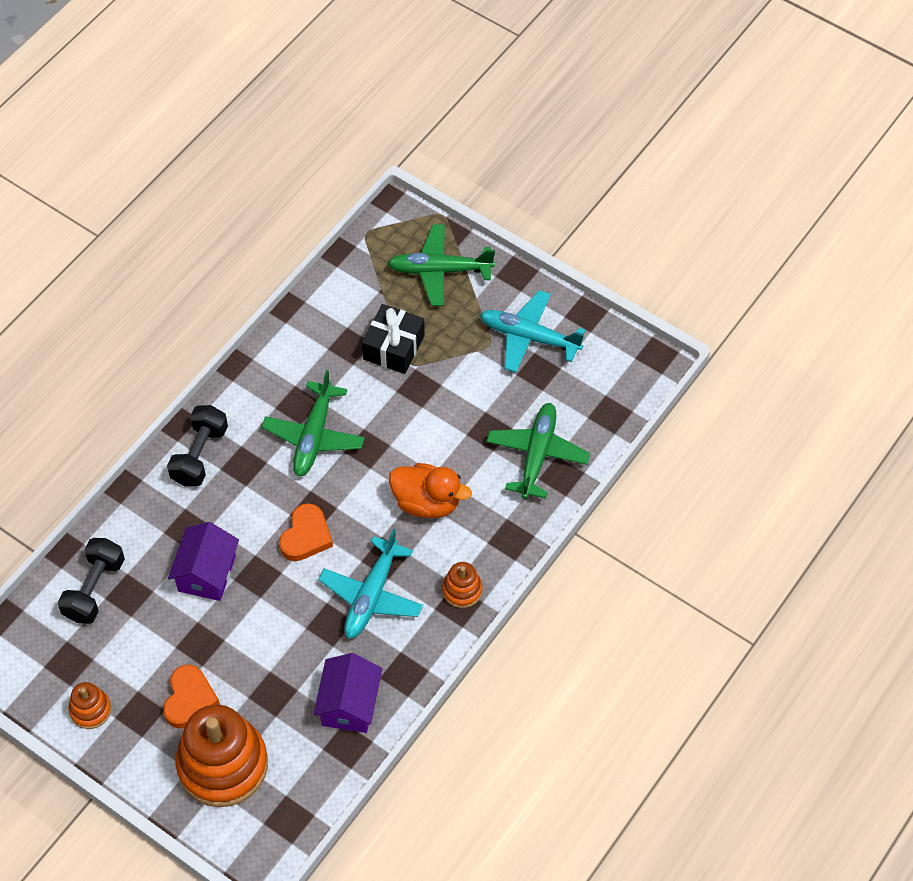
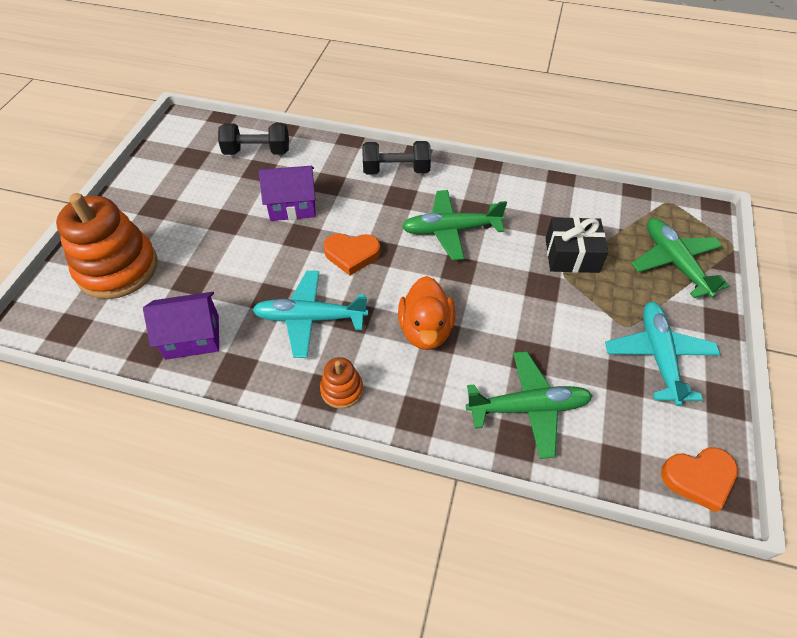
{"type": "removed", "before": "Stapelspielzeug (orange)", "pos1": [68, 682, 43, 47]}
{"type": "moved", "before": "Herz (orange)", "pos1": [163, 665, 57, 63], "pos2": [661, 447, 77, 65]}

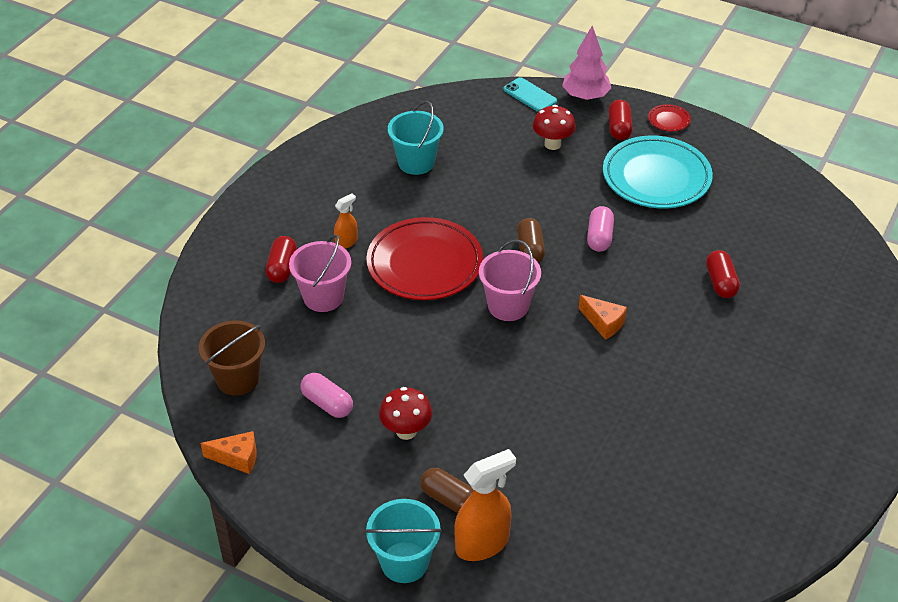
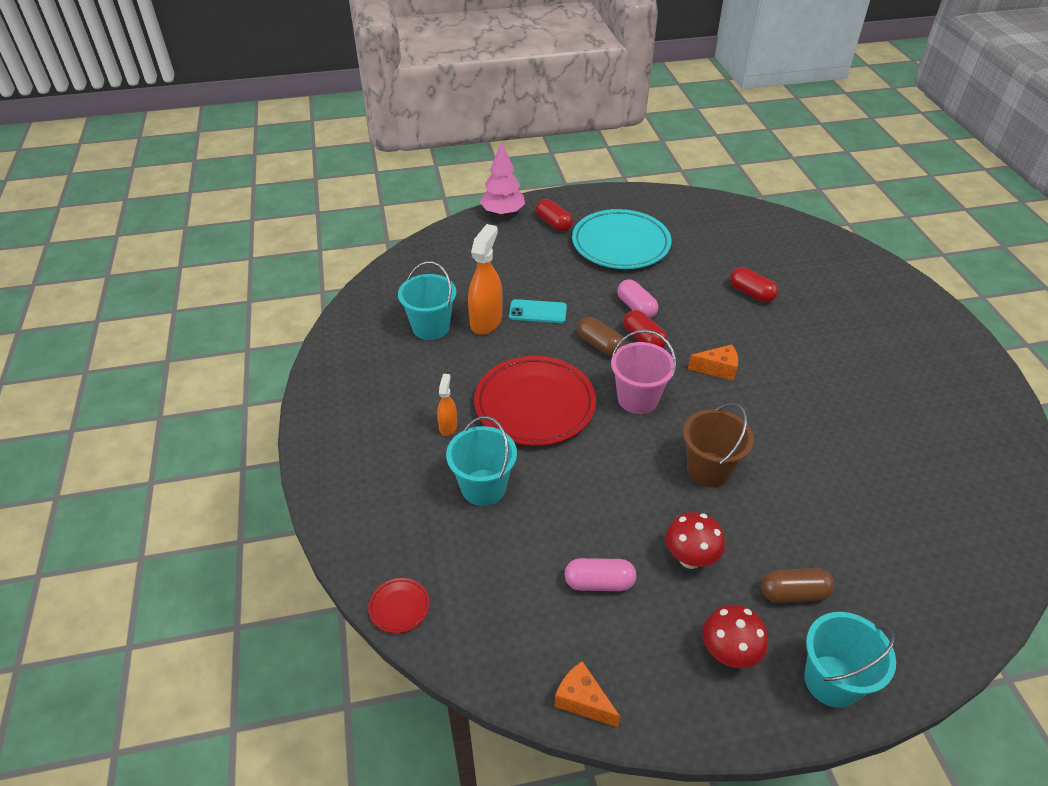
{"type": "moved", "before": "Eimer (braun)", "pos1": [199, 320, 66, 76], "pos2": [683, 403, 71, 84]}
{"type": "turned", "before": "Käse (orange)", "pos1": [200, 431, 57, 43], "pos2": [554, 661, 66, 66], "turn": -105}
{"type": "moved", "before": "Kapsel (rot)", "pos1": [266, 236, 31, 47], "pos2": [623, 310, 45, 38]}
{"type": "recoloured", "before": "Eimer (rosa)", "after": "Eimer (türkis)", "pos1": [289, 235, 62, 77], "pos2": [446, 416, 71, 90]}
{"type": "moved", "before": "Sprühflasche (orange)", "pos1": [454, 449, 62, 112], "pos2": [468, 224, 35, 111]}
{"type": "moved", "before": "Handy (türkis)", "pos1": [504, 77, 53, 35], "pos2": [509, 299, 58, 24]}
{"type": "moved", "before": "Pilz (rot)", "pos1": [533, 105, 43, 45], "pos2": [703, 605, 65, 63]}
{"type": "moved", "before": "Teller (rot)", "pos1": [648, 104, 43, 27], "pos2": [368, 578, 62, 55]}

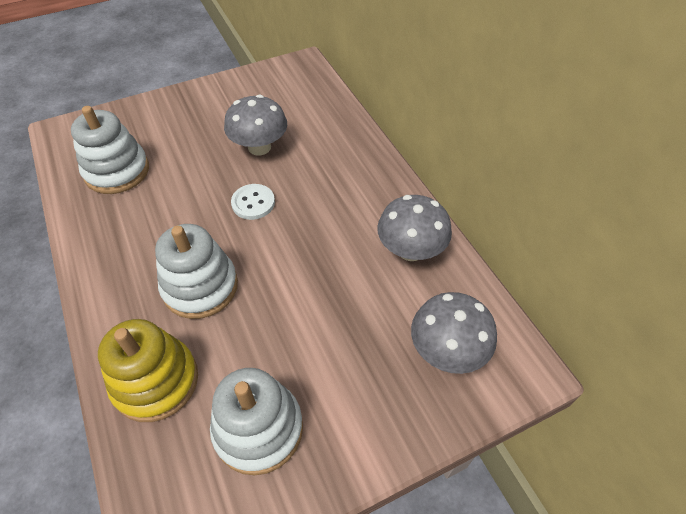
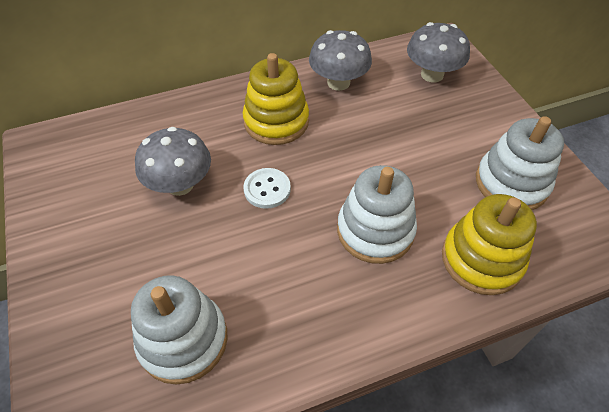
{"type": "added", "after": "Stapelspielzeug (gelb)", "pos2": [243, 53, 66, 92]}

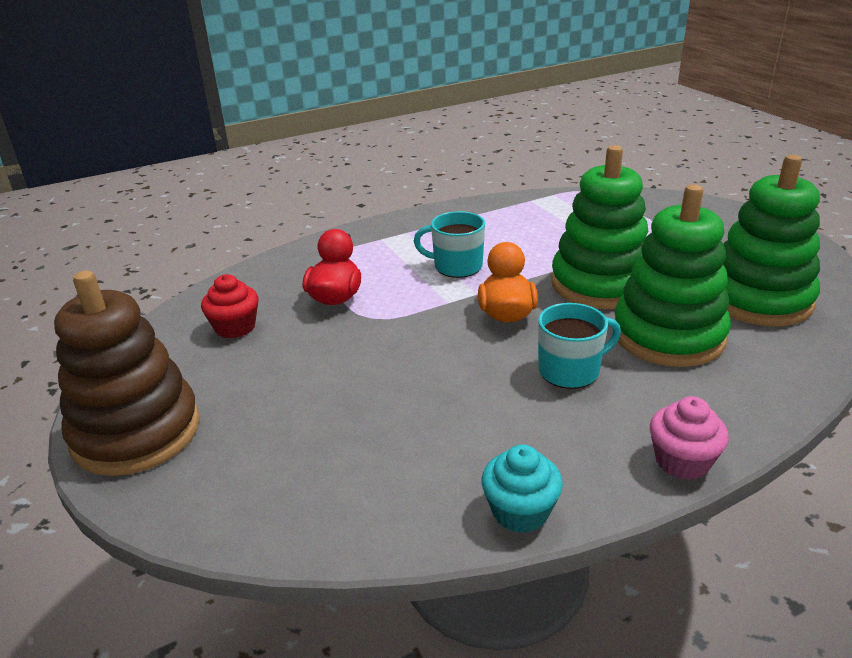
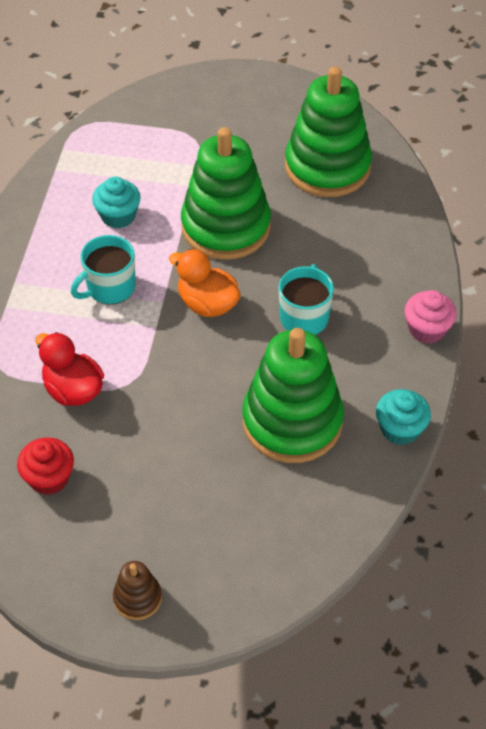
{"type": "resized", "before": "Stapelspielzeug (braun)", "pos1": [54, 271, 146, 205], "pos2": [113, 561, 49, 59], "scale": 0.44}
{"type": "moved", "before": "Stapelspielzeug (grün)", "pos1": [615, 184, 116, 183], "pos2": [242, 328, 102, 135]}
{"type": "added", "after": "Muffin (türkis)", "pos2": [92, 177, 49, 51]}

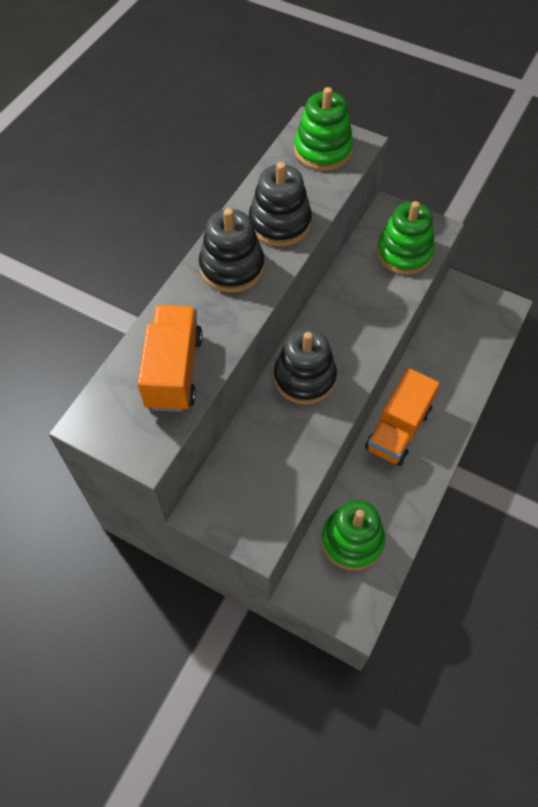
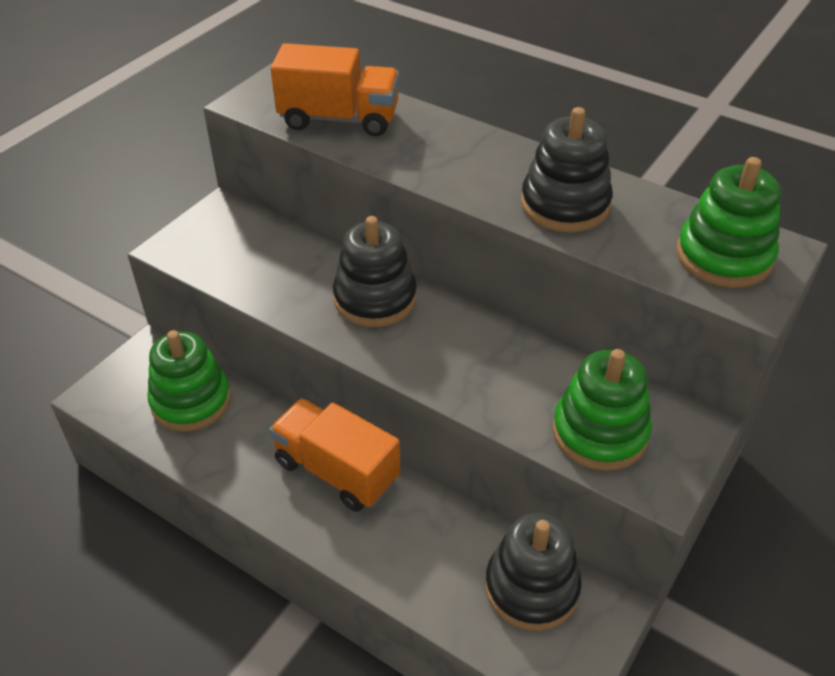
{"type": "moved", "before": "Stapelspielzeug (schwarz)", "pos1": [199, 208, 65, 85], "pos2": [485, 513, 97, 118]}

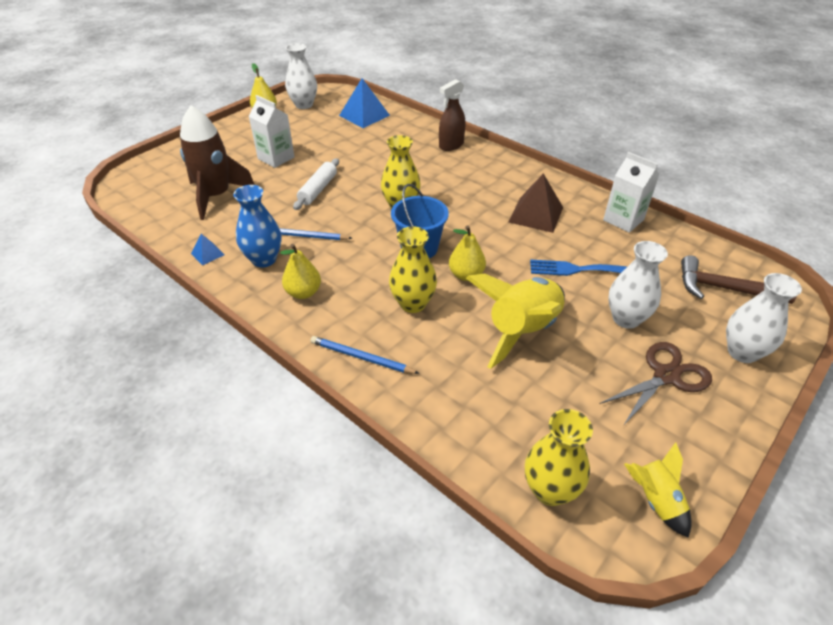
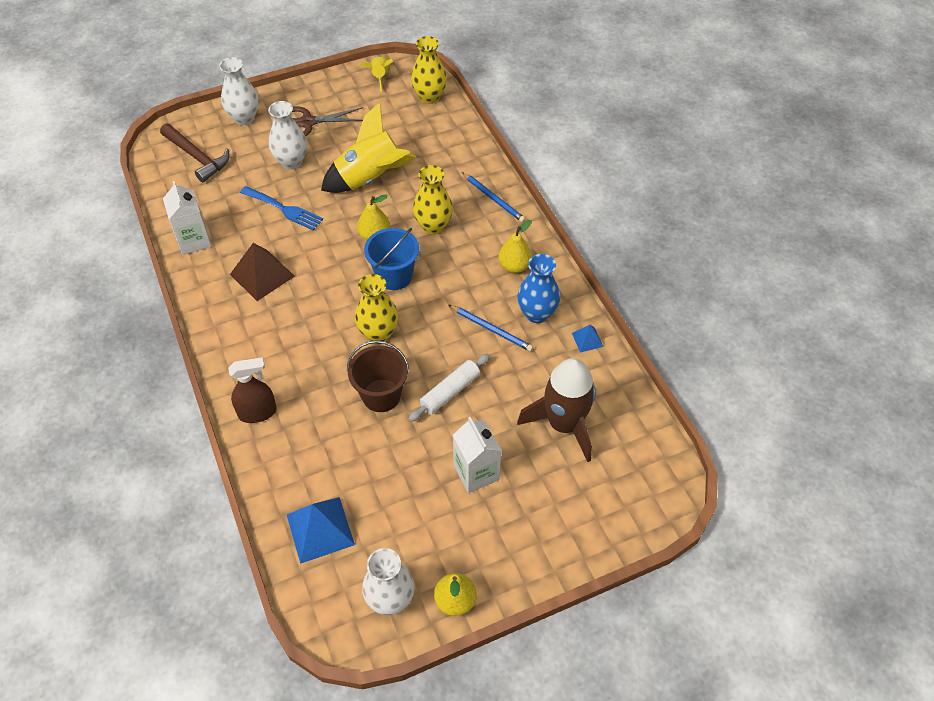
{"type": "added", "after": "Eimer (braun)", "pos2": [347, 340, 62, 72]}

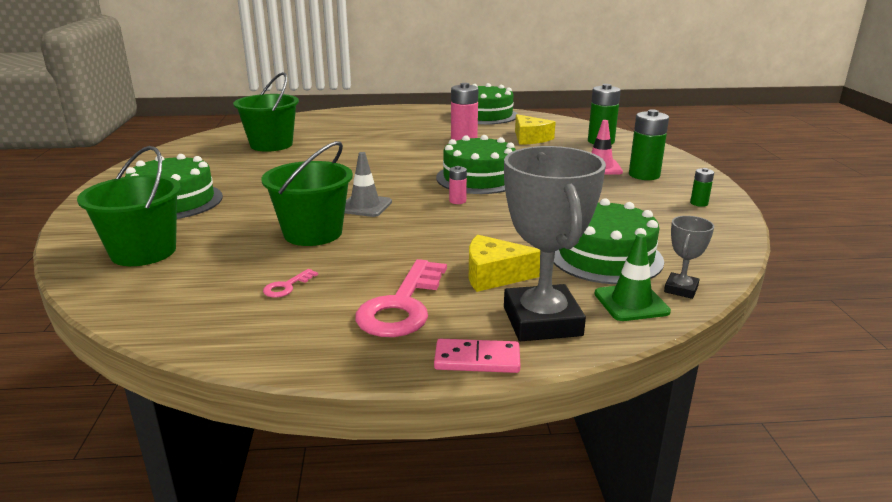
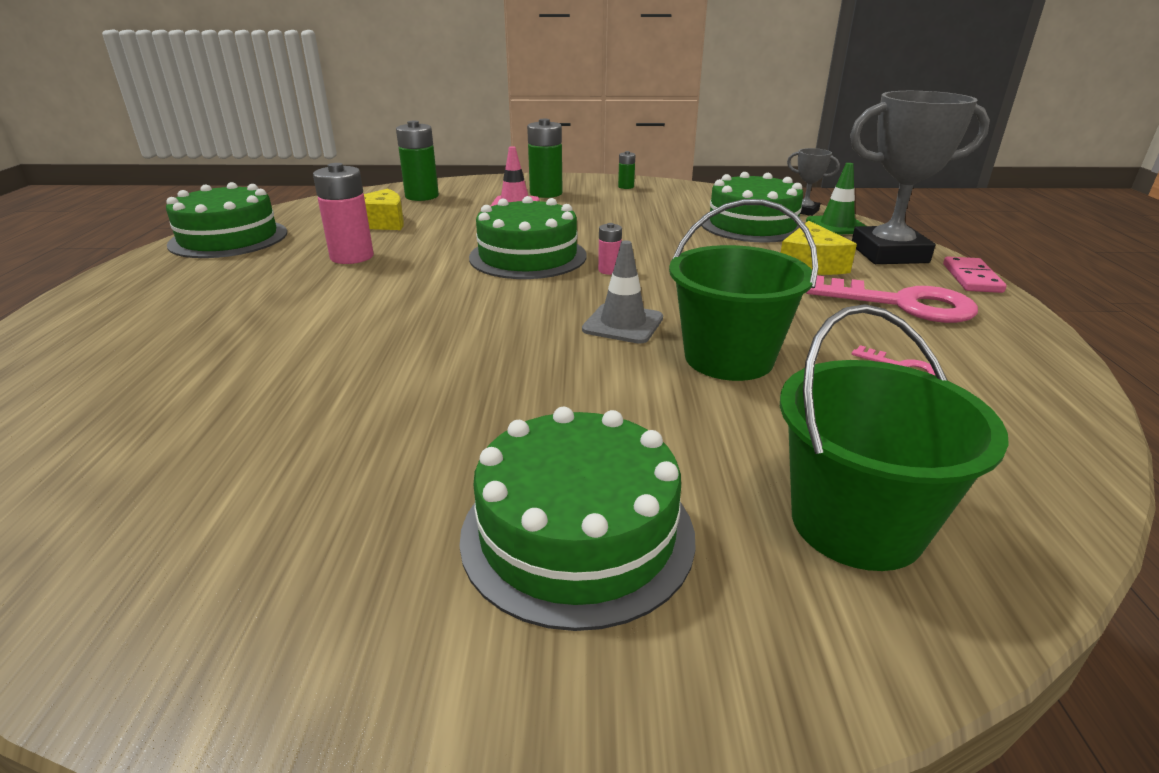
{"type": "removed", "before": "Eimer (grün)", "pos1": [233, 72, 66, 80]}

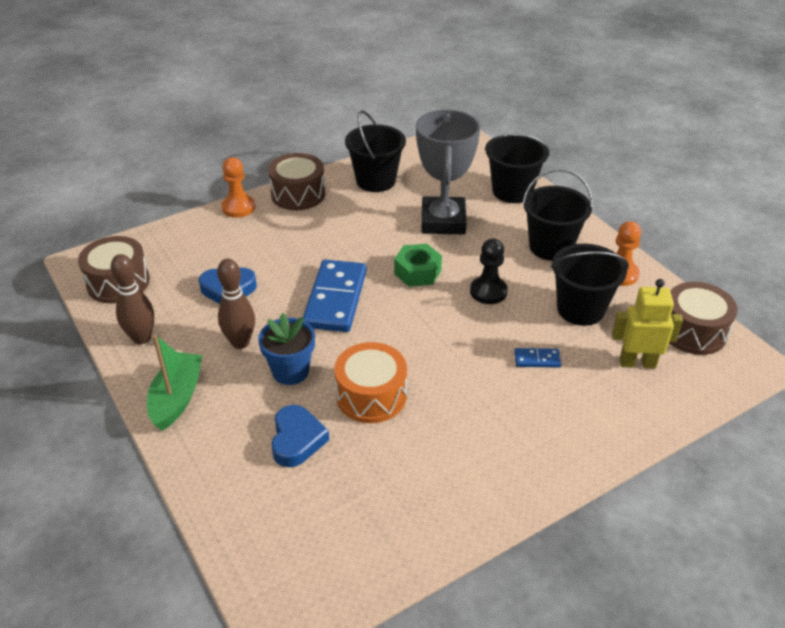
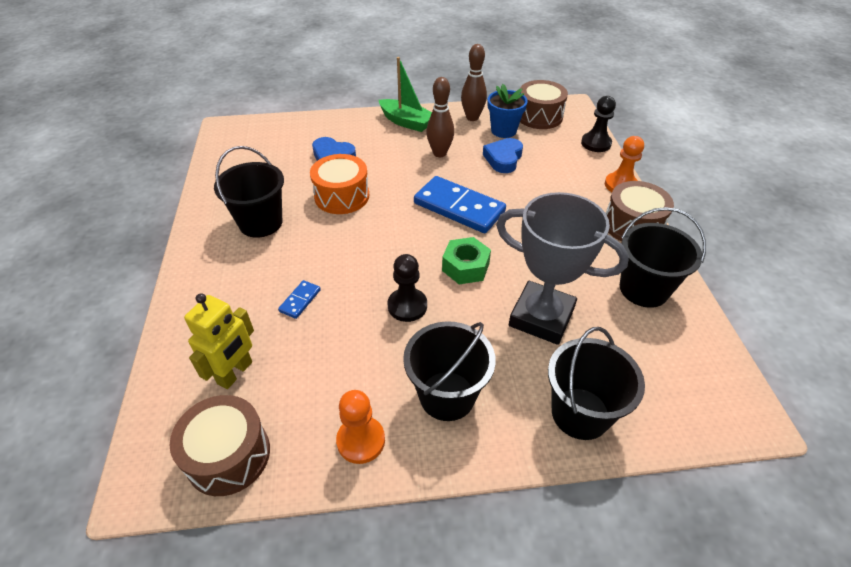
{"type": "moved", "before": "Blumentopf (blau)", "pos1": [258, 313, 57, 72], "pos2": [488, 84, 40, 54]}
{"type": "moved", "before": "Eimer (schwarz)", "pos1": [551, 244, 78, 82], "pos2": [214, 146, 70, 92]}
{"type": "added", "after": "Bauer (schwarz)", "pos2": [581, 96, 35, 56]}

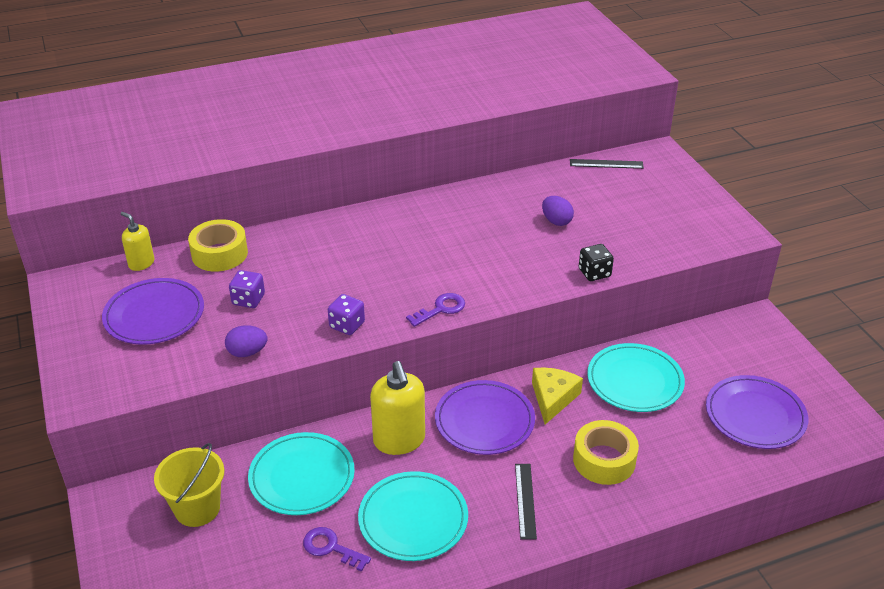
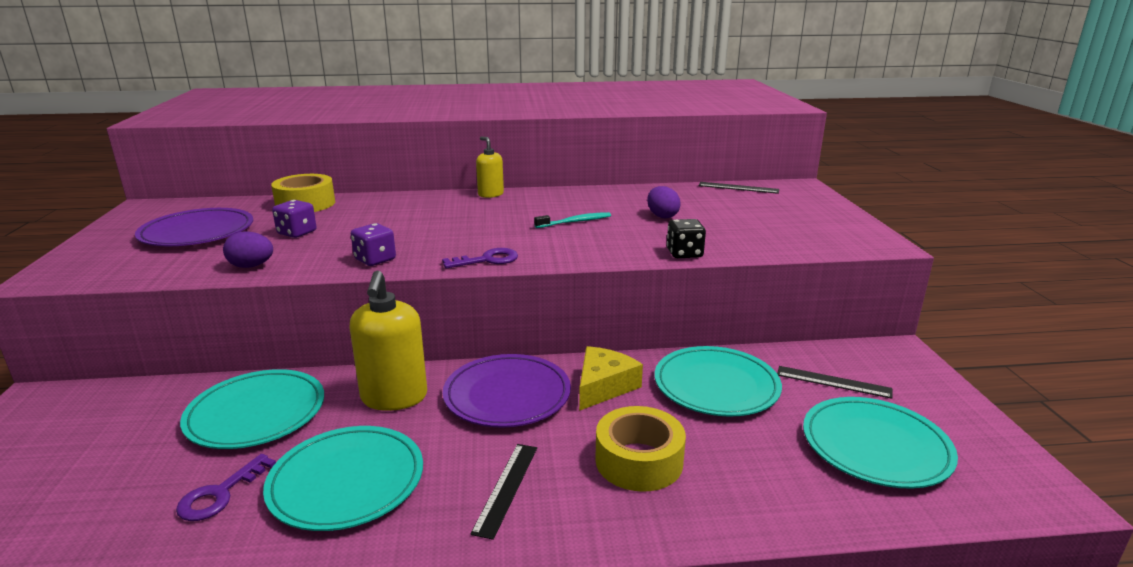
{"type": "moved", "before": "Seifenspender (gelb)", "pos1": [121, 212, 33, 59], "pos2": [476, 136, 28, 62]}
{"type": "removed", "before": "Eimer (gelb)", "pos1": [154, 443, 70, 84]}
{"type": "turned", "before": "Schlüssel (lila)", "pos1": [303, 527, 68, 45], "pos2": [176, 454, 100, 67], "turn": -105}
{"type": "recoloured", "before": "Teller (lila)", "after": "Teller (türkis)", "pos1": [706, 375, 102, 74], "pos2": [803, 397, 155, 92]}
{"type": "added", "after": "Zahnbürste (türkis)", "pos2": [534, 212, 77, 16]}
{"type": "added", "after": "Lineal (schwarz)", "pos2": [777, 366, 116, 33]}

